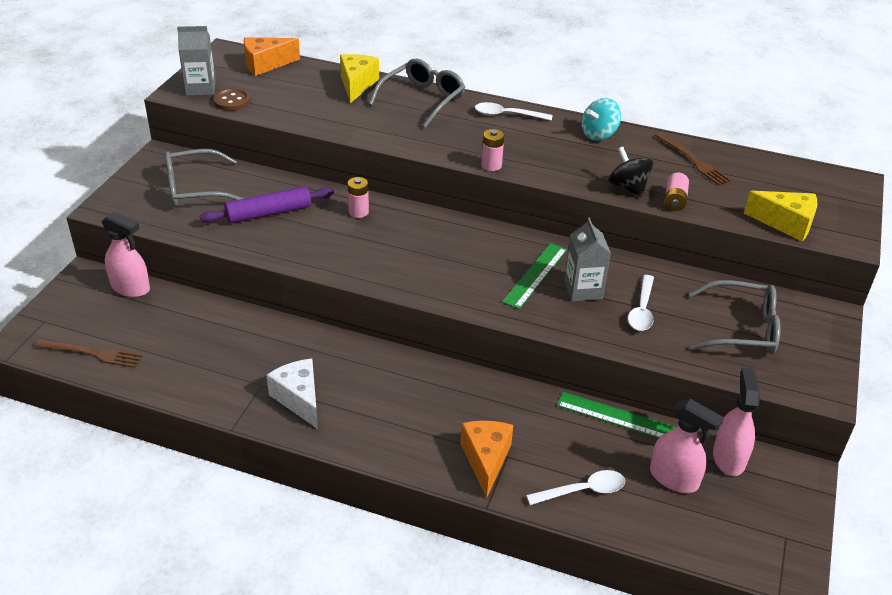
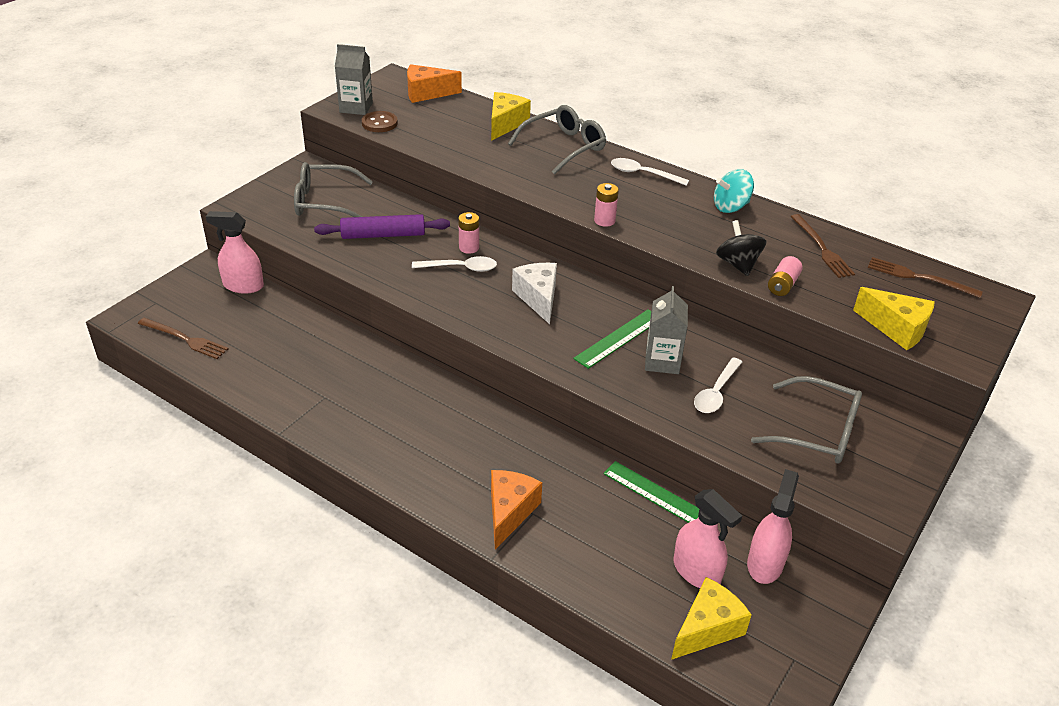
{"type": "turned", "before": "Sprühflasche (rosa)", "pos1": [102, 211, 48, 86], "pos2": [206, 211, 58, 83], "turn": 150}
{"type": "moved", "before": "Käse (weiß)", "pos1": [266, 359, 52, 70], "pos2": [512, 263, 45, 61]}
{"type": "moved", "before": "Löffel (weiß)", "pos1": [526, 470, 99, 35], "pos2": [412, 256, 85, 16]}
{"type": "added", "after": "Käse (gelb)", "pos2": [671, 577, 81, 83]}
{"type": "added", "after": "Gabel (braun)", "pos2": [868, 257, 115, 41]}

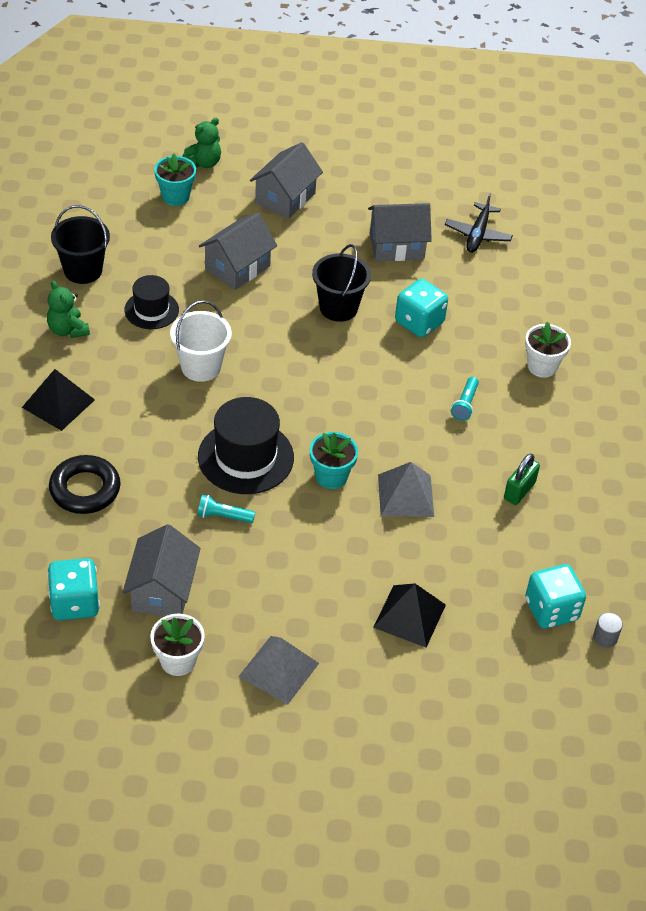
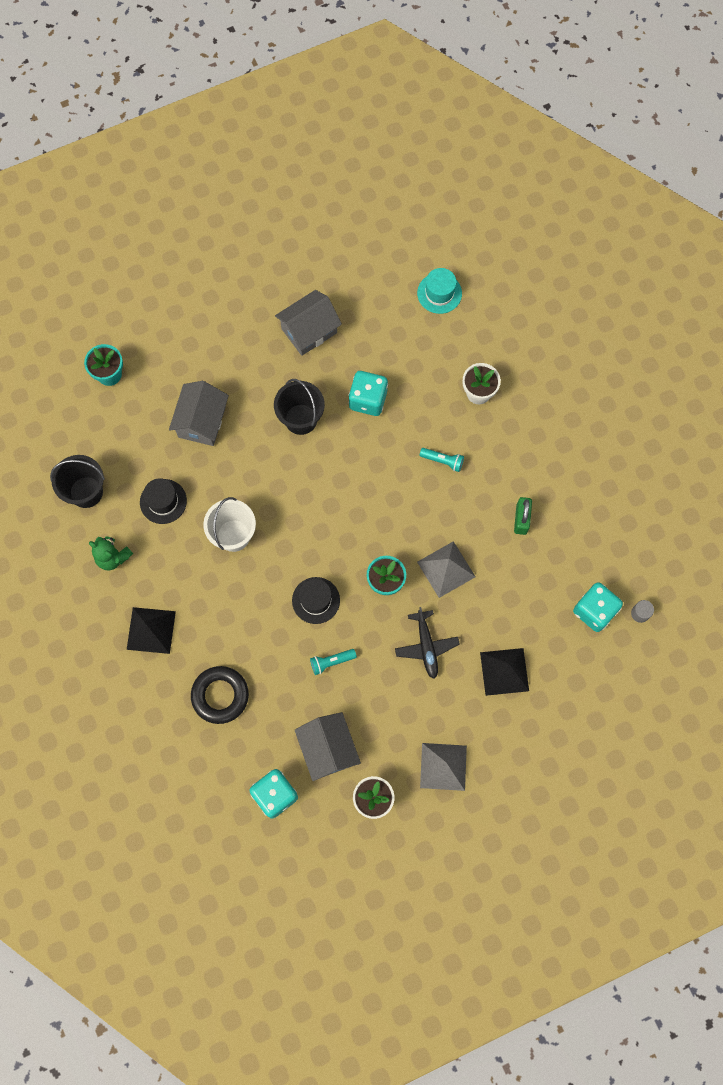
{"type": "removed", "before": "Teddybär (grün)", "pos1": [182, 118, 39, 50]}
{"type": "resized", "before": "Hut (schwarz)", "pos1": [198, 397, 96, 97], "pos2": [292, 577, 48, 47], "scale": 0.61}
{"type": "removed", "before": "Haus (grau)", "pos1": [250, 142, 73, 77]}
{"type": "moved", "before": "Flugzeug (schwarz)", "pos1": [445, 193, 68, 60], "pos2": [395, 607, 65, 72]}
{"type": "turned", "before": "Taschenlampe (türkis)", "pos1": [451, 377, 28, 44], "pos2": [420, 448, 44, 24], "turn": -60}
{"type": "added", "after": "Hut (türkis)", "pos2": [417, 268, 45, 46]}

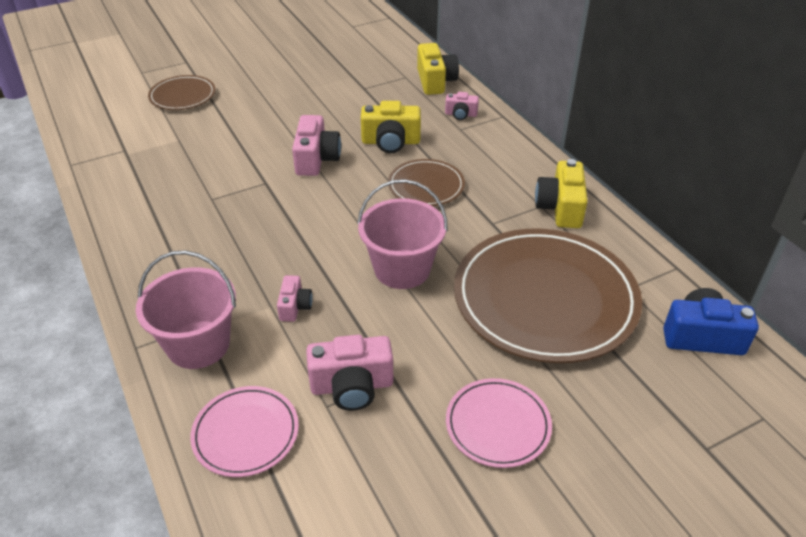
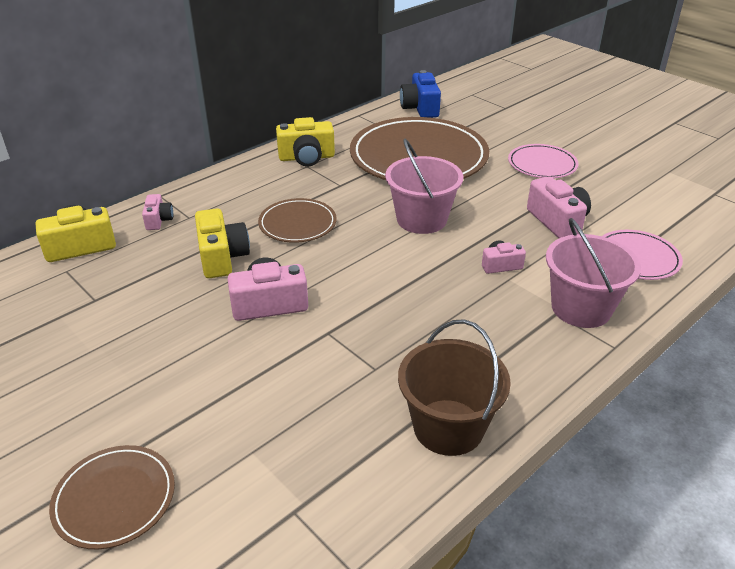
{"type": "added", "after": "Eimer (braun)", "pos2": [398, 319, 113, 137]}

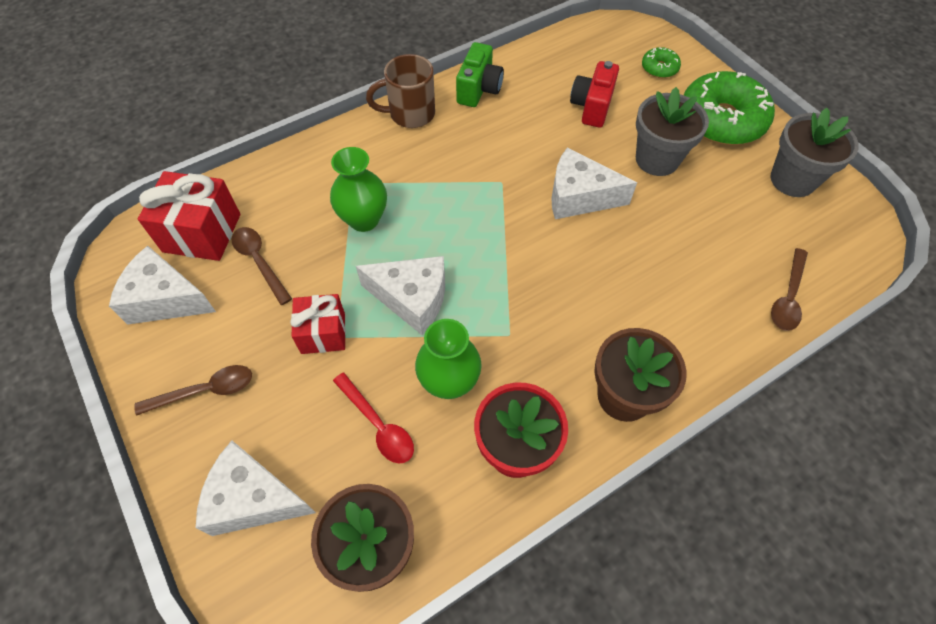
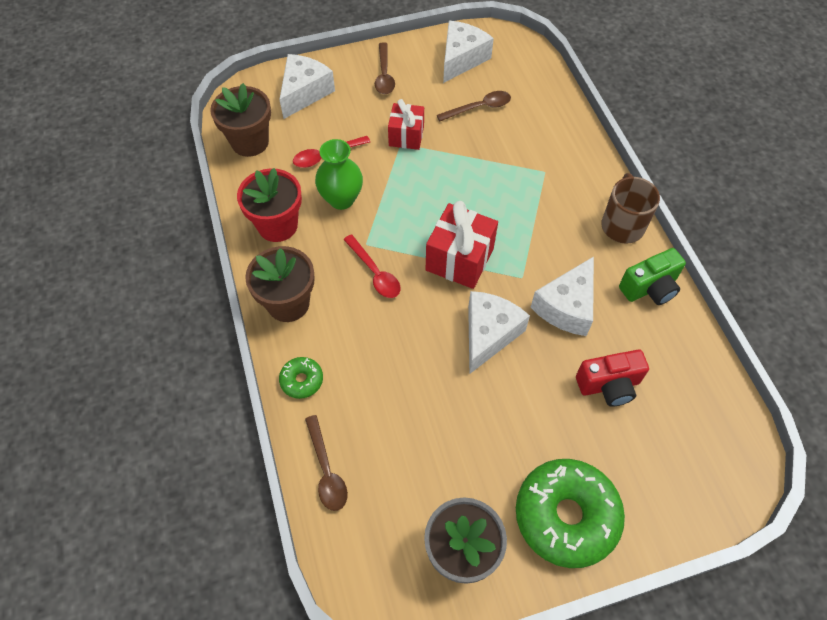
{"type": "moved", "before": "Geschenk (rot)", "pos1": [138, 171, 103, 90], "pos2": [426, 201, 72, 88]}
{"type": "removed", "before": "Vase (grün)", "pos1": [330, 147, 57, 85]}
{"type": "moved", "before": "Käse (weiß)", "pos1": [356, 256, 89, 79], "pos2": [531, 256, 63, 80]}
{"type": "turned", "before": "Kamera (grün)", "pos1": [456, 42, 48, 65], "pos2": [619, 248, 67, 57], "turn": -60}
{"type": "turned", "before": "Kamera (rot)", "pos1": [570, 61, 49, 67], "pos2": [576, 350, 73, 57], "turn": 135}
{"type": "removed", "before": "Blumentopf (grau)", "pos1": [636, 87, 73, 89]}
{"type": "moved", "before": "Donut (grün)", "pos1": [642, 47, 39, 31], "pos2": [279, 357, 44, 42]}
{"type": "turned", "before": "Löffel (braun)", "pos1": [771, 248, 37, 83], "pos2": [305, 415, 43, 96], "turn": -150}
{"type": "added", "after": "Löffel (rot)", "pos2": [343, 234, 58, 64]}

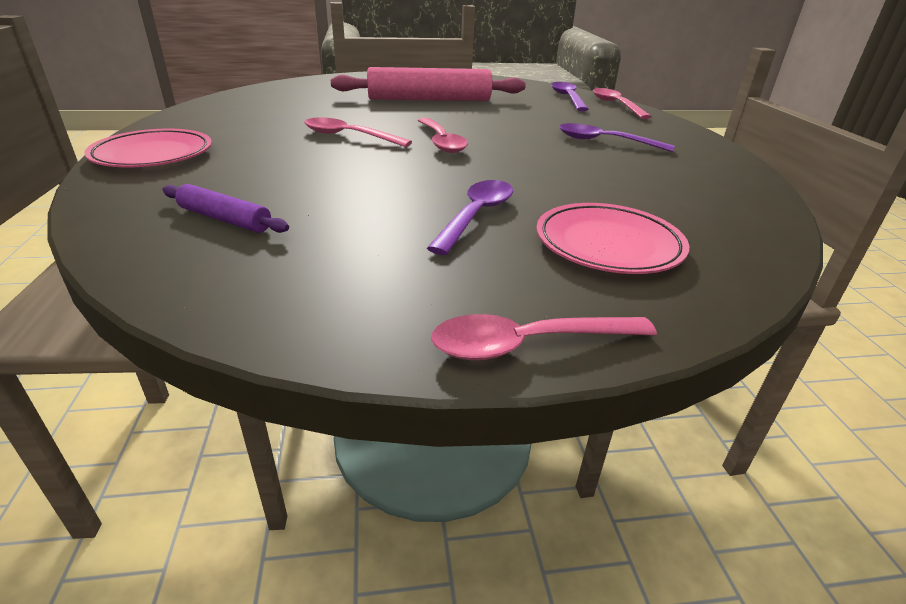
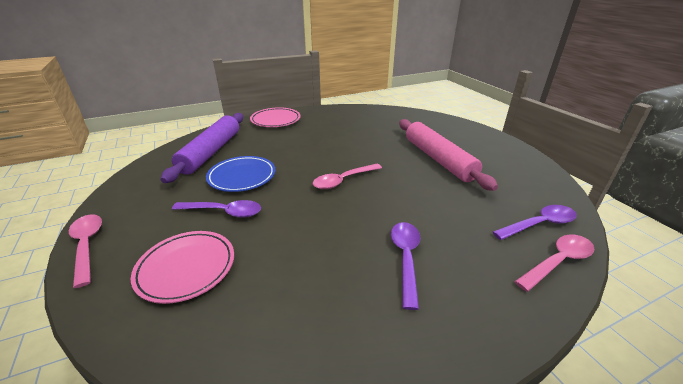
{"type": "resized", "before": "Nudelholz (lila)", "pos1": [162, 184, 127, 49], "pos2": [161, 113, 82, 70], "scale": 2.06}
{"type": "removed", "before": "Löffel (rosa)", "pos1": [304, 117, 108, 30]}
{"type": "added", "after": "Teller (blau)", "pos2": [206, 156, 69, 36]}

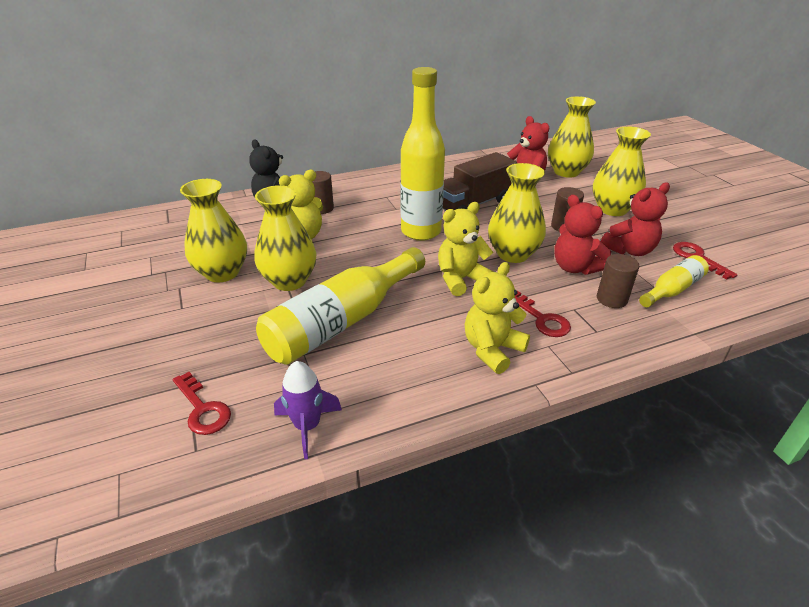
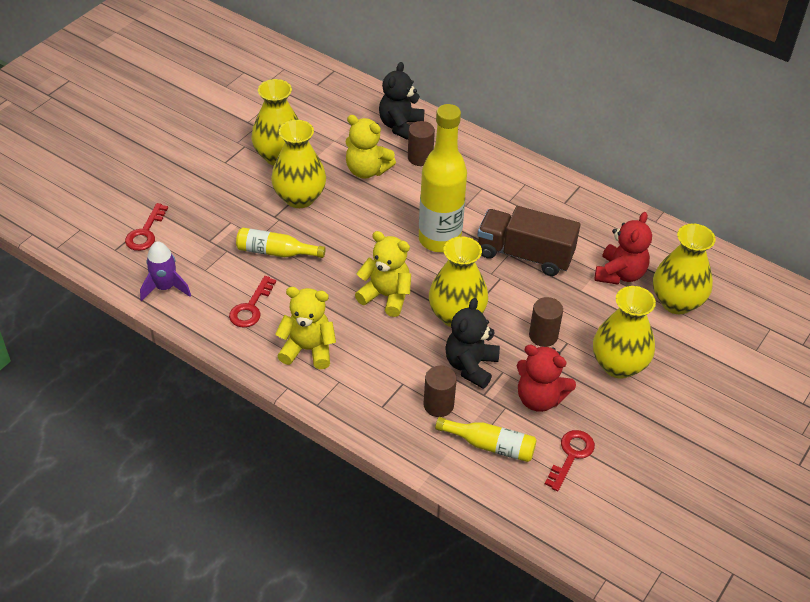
{"type": "resized", "before": "Flasche (gelb)", "pos1": [256, 247, 169, 118], "pos2": [236, 228, 90, 30], "scale": 0.52}
{"type": "moved", "before": "Schlüssel (rot)", "pos1": [515, 291, 56, 46], "pos2": [229, 276, 47, 52]}
{"type": "recoloured", "before": "Teddybär (rot)", "after": "Teddybär (schwarz)", "pos1": [554, 195, 57, 80], "pos2": [445, 298, 55, 91]}

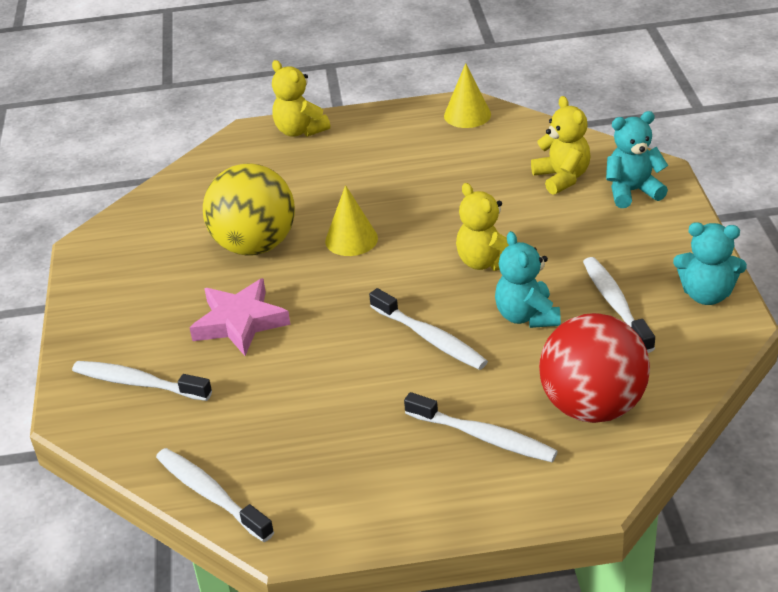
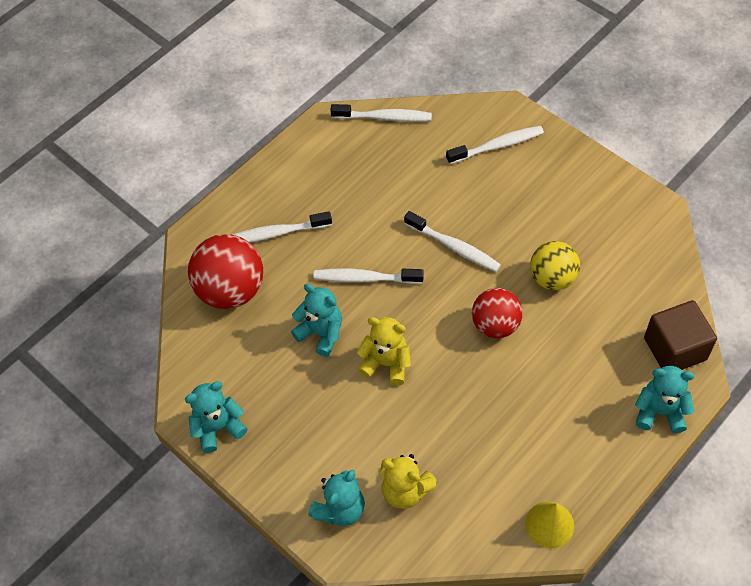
{"type": "removed", "before": "Stern (rosa)", "pos1": [190, 278, 100, 78]}
{"type": "resized", "before": "Ball (gelb)", "pos1": [203, 164, 92, 91], "pos2": [530, 241, 50, 49], "scale": 0.66}
{"type": "recoloured", "before": "Teddybär (gelb)", "after": "Teddybär (türkis)", "pos1": [272, 60, 58, 77], "pos2": [635, 366, 59, 67]}
{"type": "replaced", "before": "Kegel (gelb)", "after": "Ball (rot)", "pos1": [325, 185, 53, 71], "pos2": [472, 288, 51, 50]}
{"type": "moved", "before": "Zahnbürste (weiß)", "pos1": [583, 257, 72, 96], "pos2": [404, 211, 97, 61]}
{"type": "added", "after": "Kubus (braun)", "pos2": [644, 300, 73, 70]}

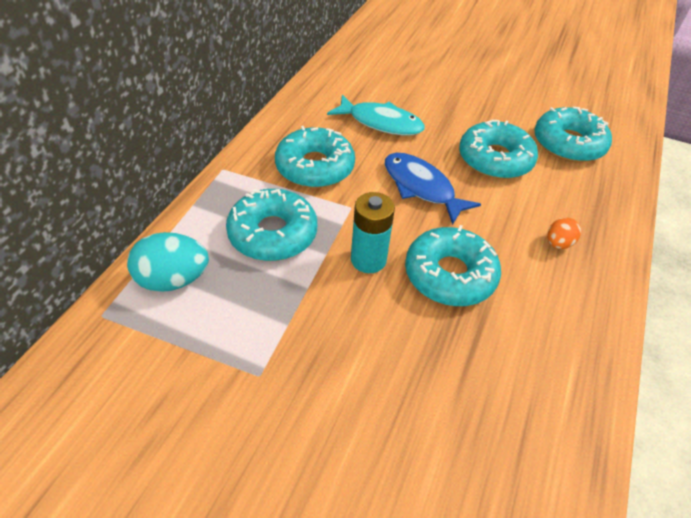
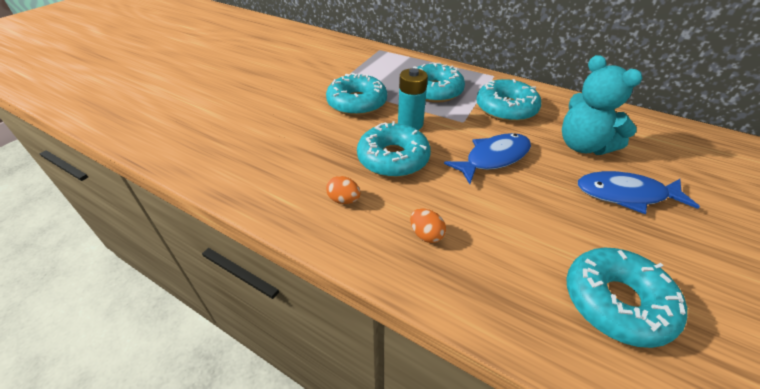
{"type": "removed", "before": "Ei (türkis)", "pos1": [127, 232, 82, 60]}
{"type": "replaced", "before": "Fisch (türkis)", "after": "Teddybär (türkis)", "pos1": [327, 95, 98, 40], "pos2": [562, 55, 80, 100]}
{"type": "moved", "before": "Donut (türkis)", "pos1": [459, 120, 79, 59], "pos2": [326, 73, 61, 43]}
{"type": "added", "after": "Ei (orange)", "pos2": [326, 176, 35, 28]}
{"type": "added", "after": "Fisch (blau)", "pos2": [578, 171, 122, 43]}

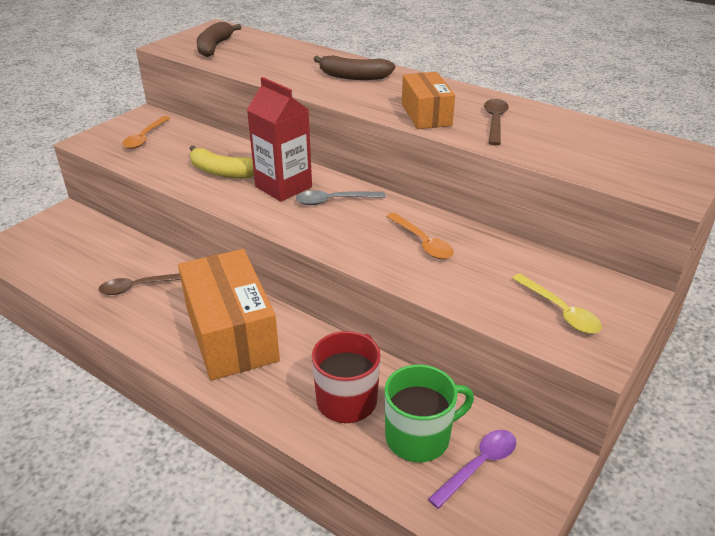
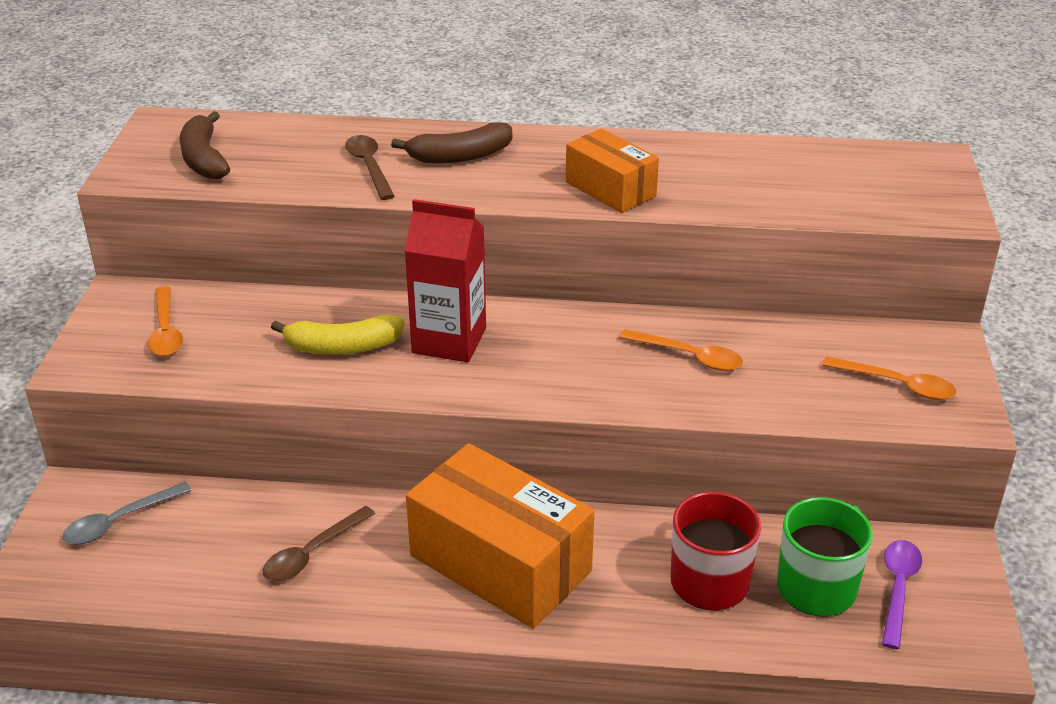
{"type": "moved", "before": "Löffel (grau)", "pos1": [296, 190, 90, 15], "pos2": [63, 482, 129, 62]}
{"type": "moved", "before": "Löffel (braun)", "pos1": [484, 99, 25, 47], "pos2": [345, 135, 50, 65]}
{"type": "recoloured", "before": "Löffel (gelb)", "after": "Löffel (orange)", "pos1": [512, 273, 90, 61], "pos2": [822, 356, 134, 44]}

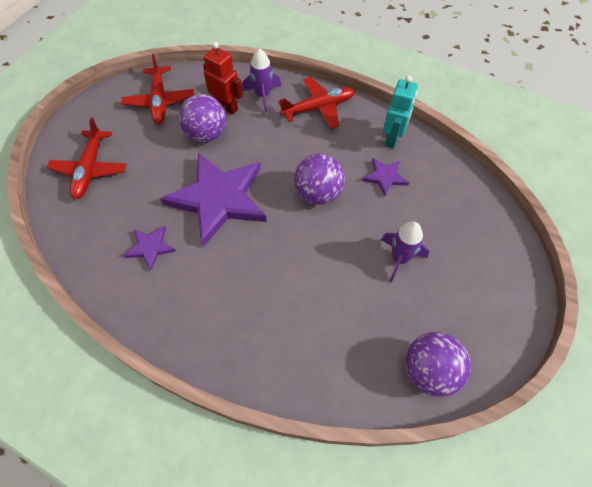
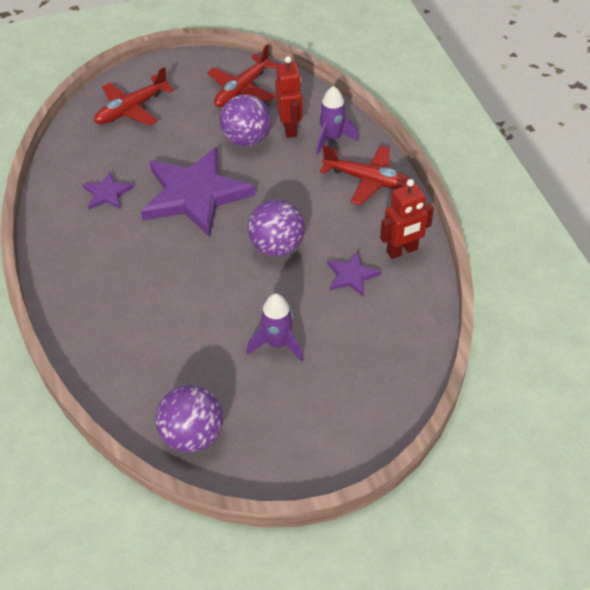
{"type": "recoloured", "before": "Roboter (türkis)", "after": "Roboter (rot)", "pos1": [383, 75, 35, 74], "pos2": [380, 179, 54, 80]}

